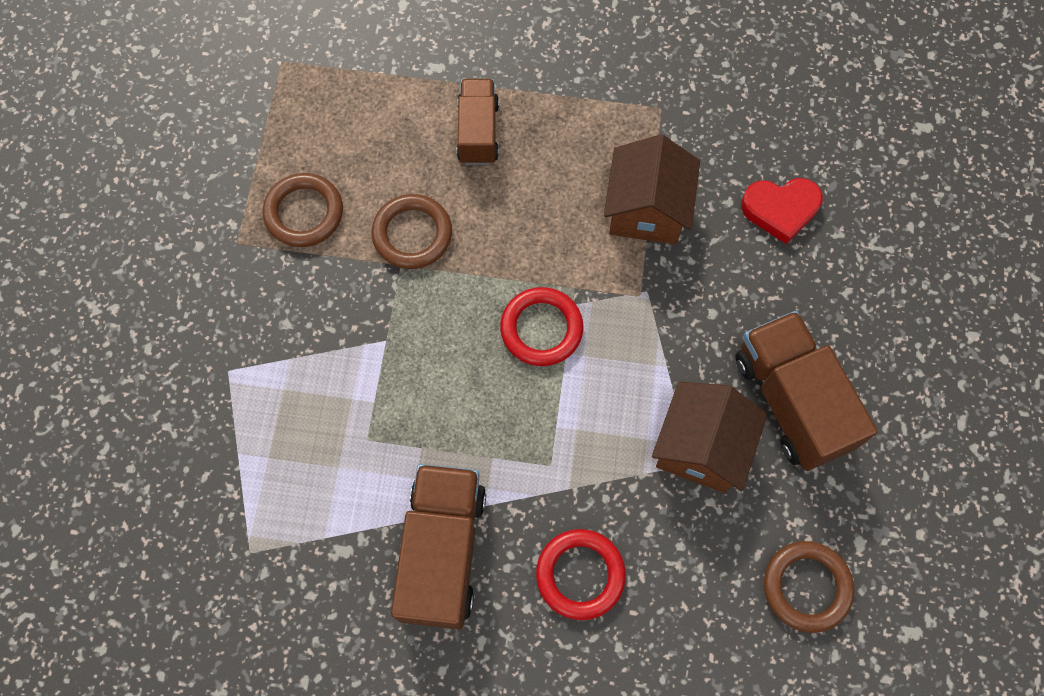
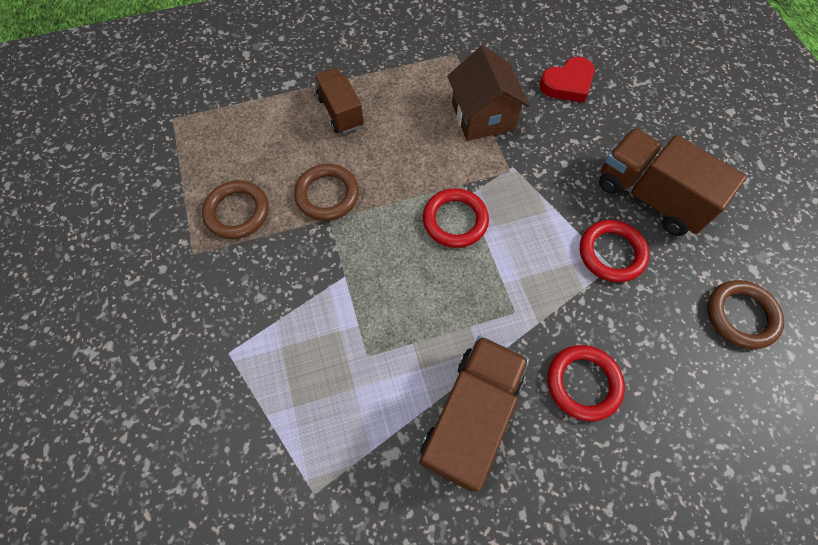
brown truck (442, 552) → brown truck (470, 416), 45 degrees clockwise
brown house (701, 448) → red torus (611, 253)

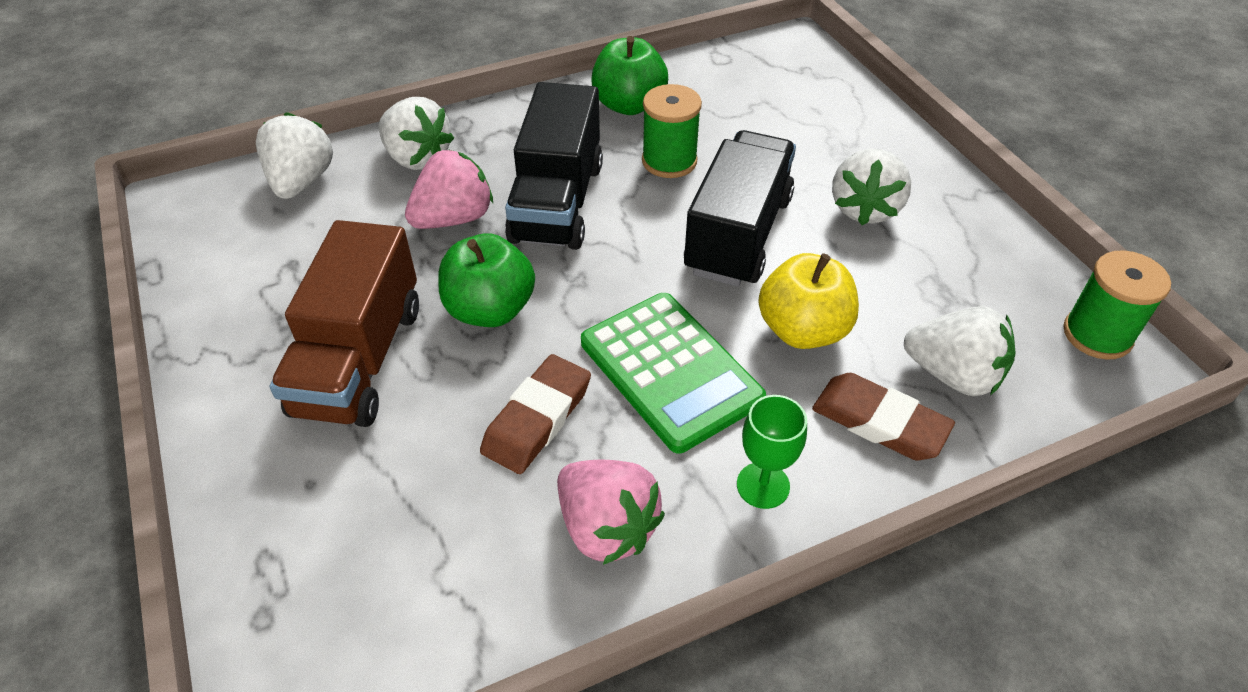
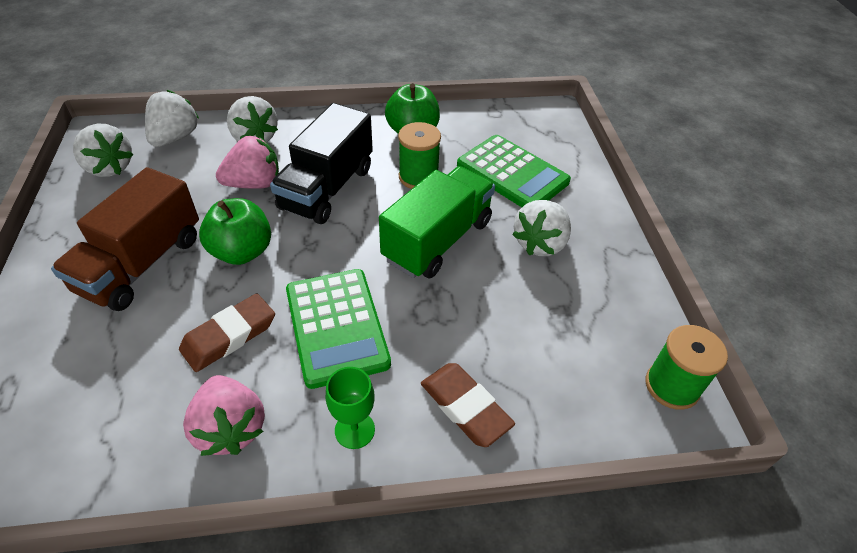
jet-black truck (738, 235) → leaf-green truck (437, 240)
bright yellow apple (802, 330) → -
snow-white toy strawberry (953, 375) → snow-white toy strawberry (109, 167), moved
- → leaf-green pocket calculator (512, 173)

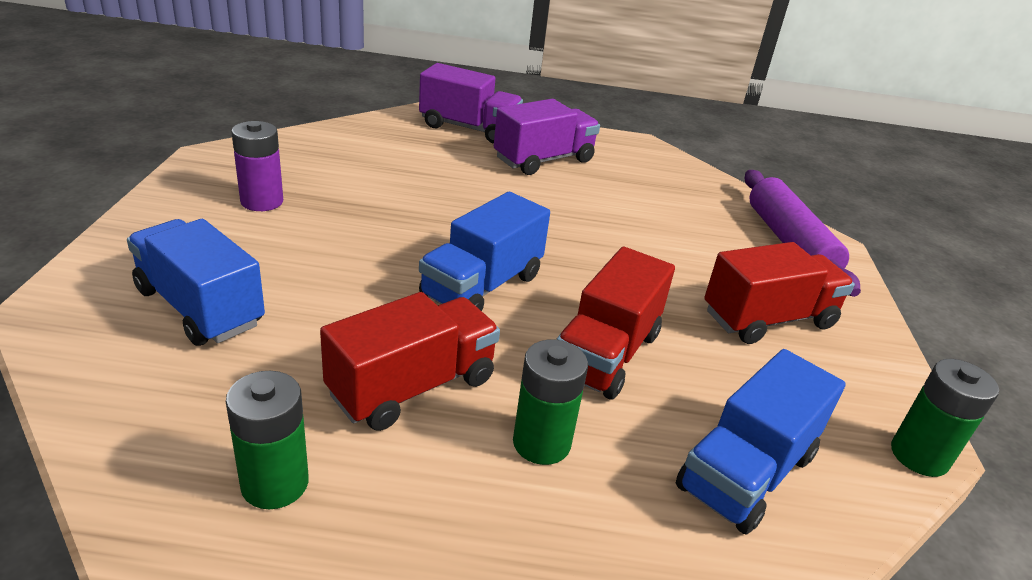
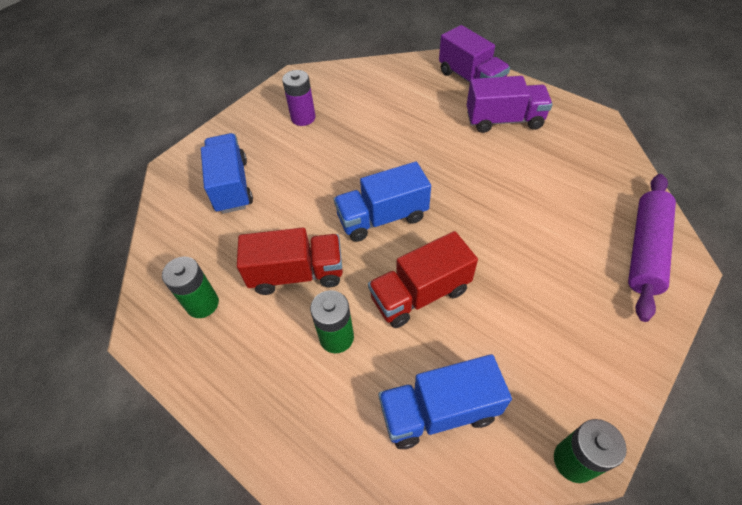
red truck (768, 319) → -

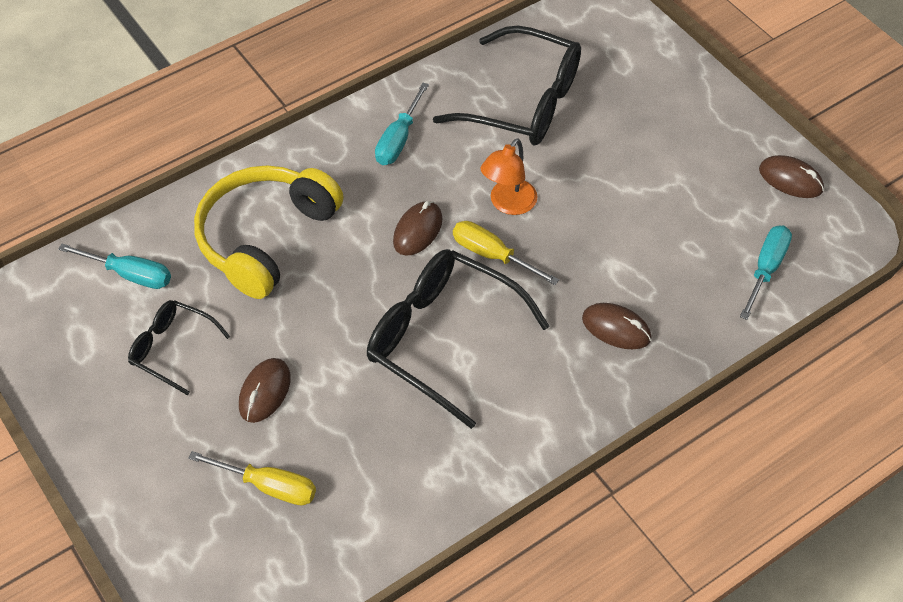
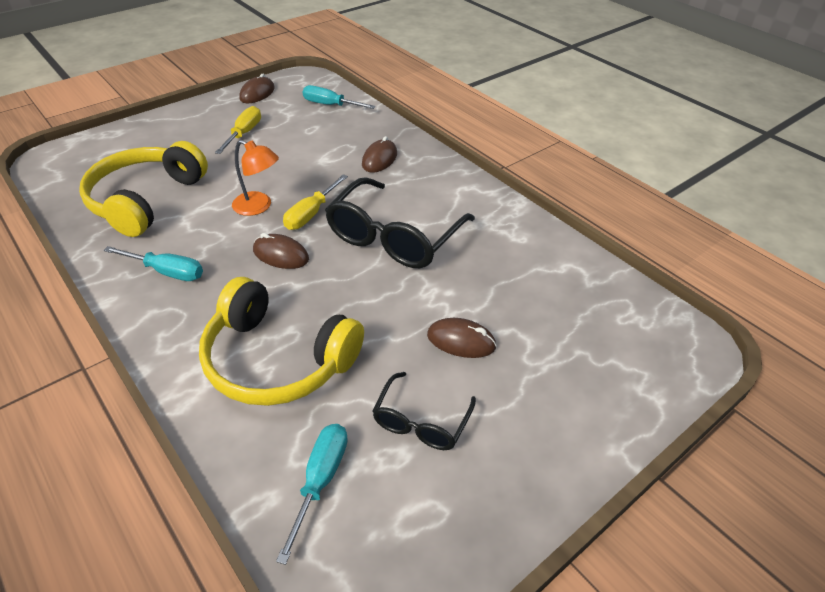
bright yellow screwdriver (269, 486) → bright yellow screwdriver (244, 133), moved
jet-black glasses (524, 102) → bright yellow headset (146, 200)

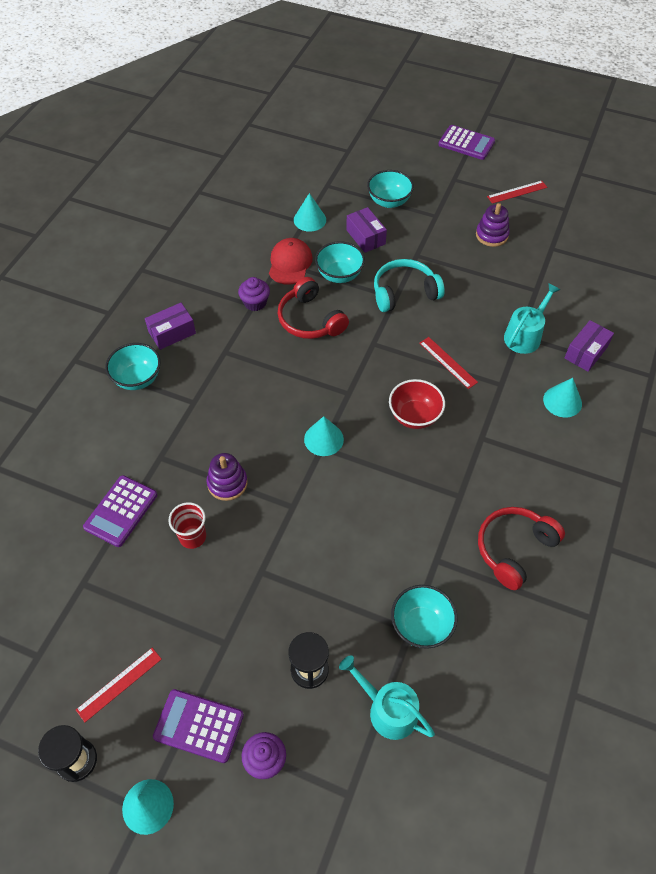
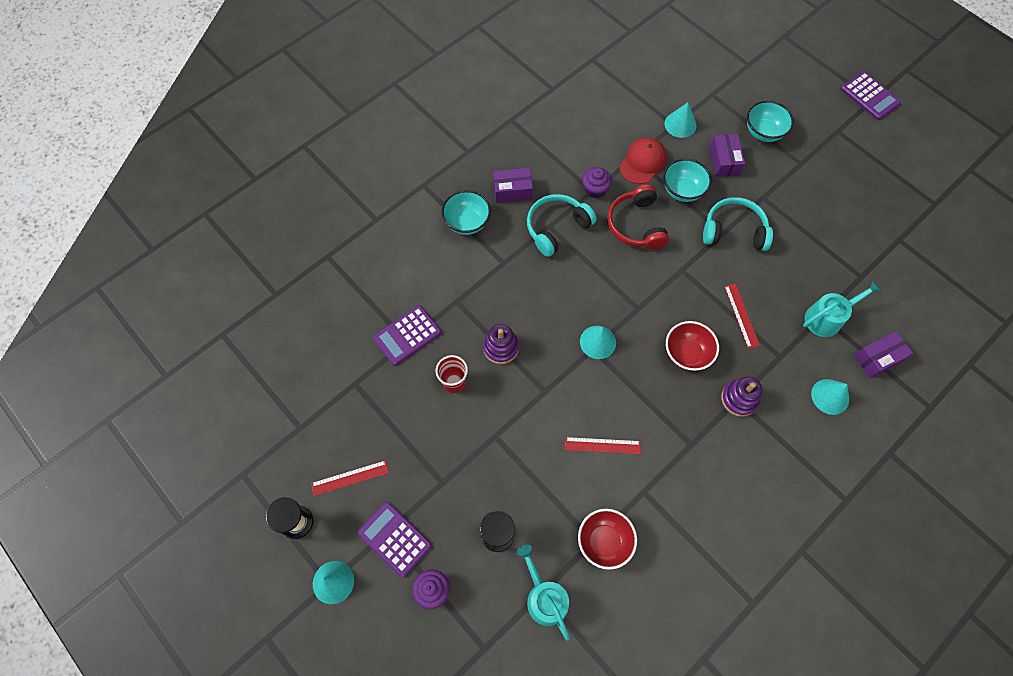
aqua bowl (421, 626) → red bowl (604, 541)
purple stacking rings (491, 235) → purple stacking rings (739, 399), moved
red headset (514, 549) → -
red ruler (517, 192) → red ruler (602, 445), moved
- → aqua headset (557, 228)

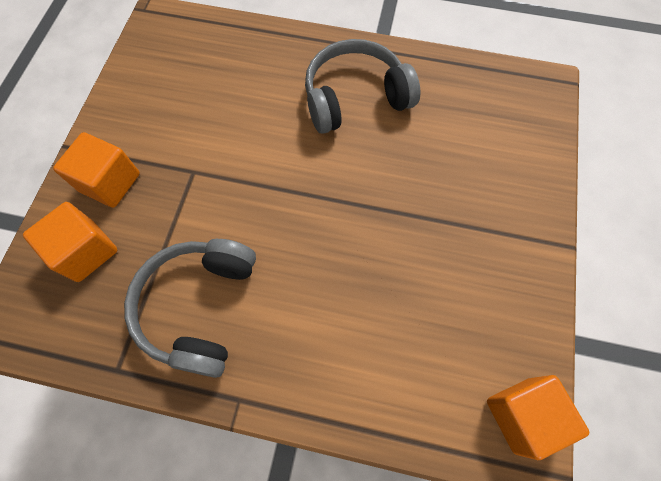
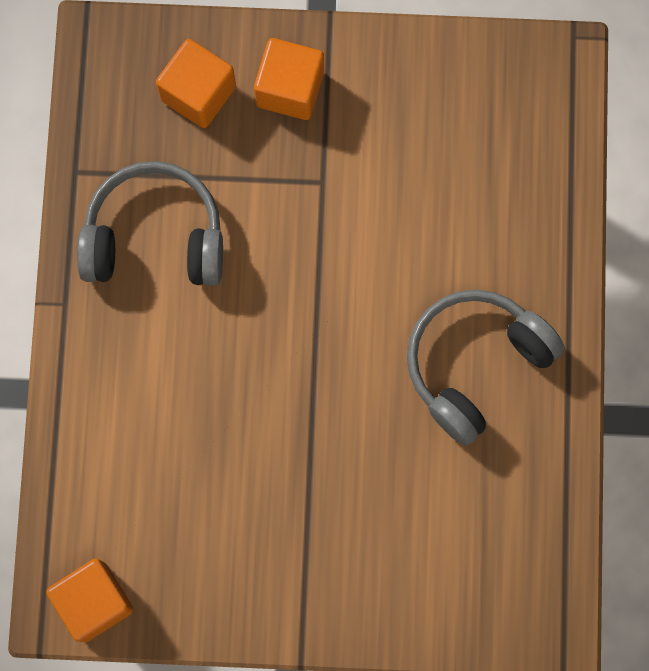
ash-grey headset (355, 98) → ash-grey headset (475, 364), 105 degrees counterclockwise

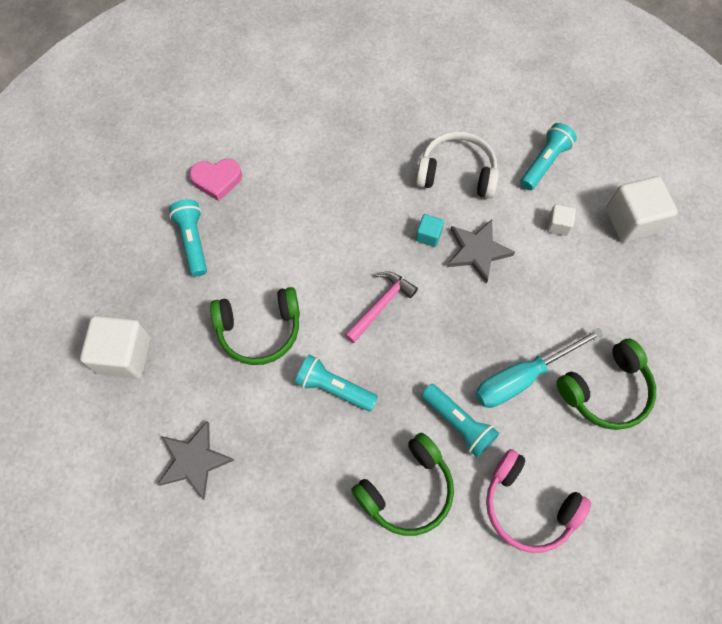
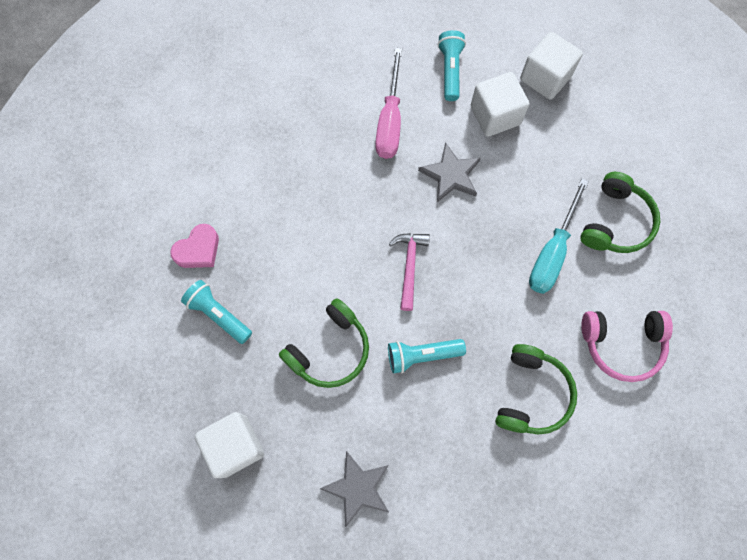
snow-white headset (457, 173) → pink screwdriver (390, 121)
aqua block (428, 235) → -
aqua flashlight (459, 423) → -
snow-white block (558, 225) → snow-white block (495, 115), x2.03

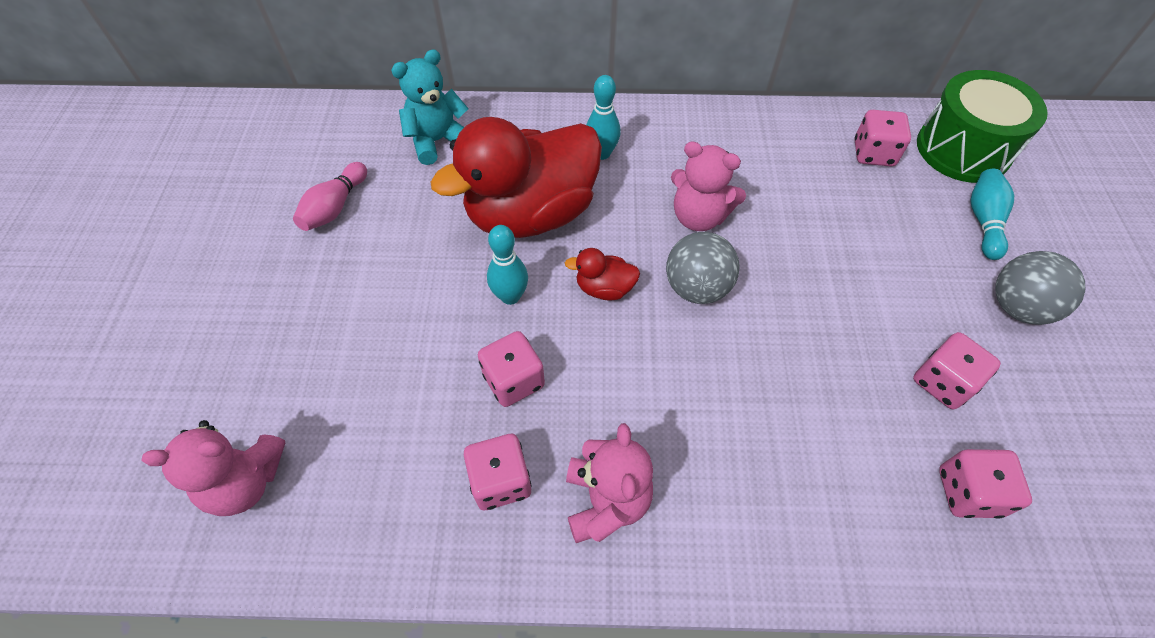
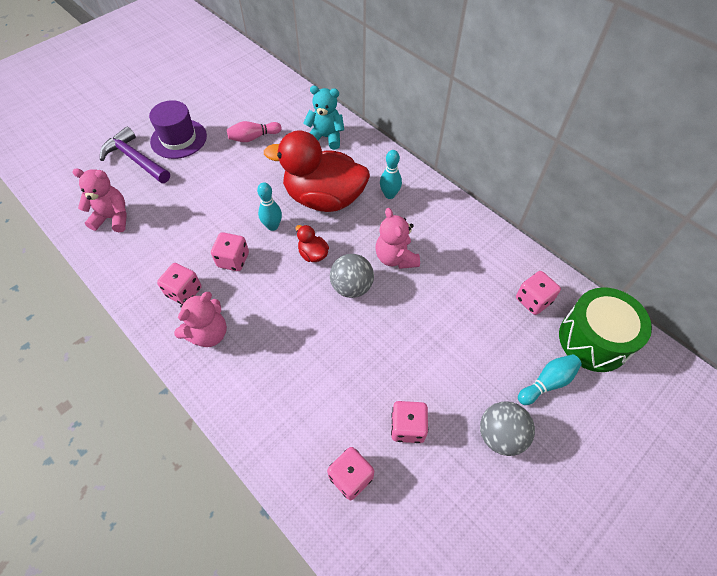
pink teddy (245, 482) → pink teddy (113, 218), 150 degrees clockwise
- → purple carpenter's hammer (135, 159)
- → purple hat (178, 139)

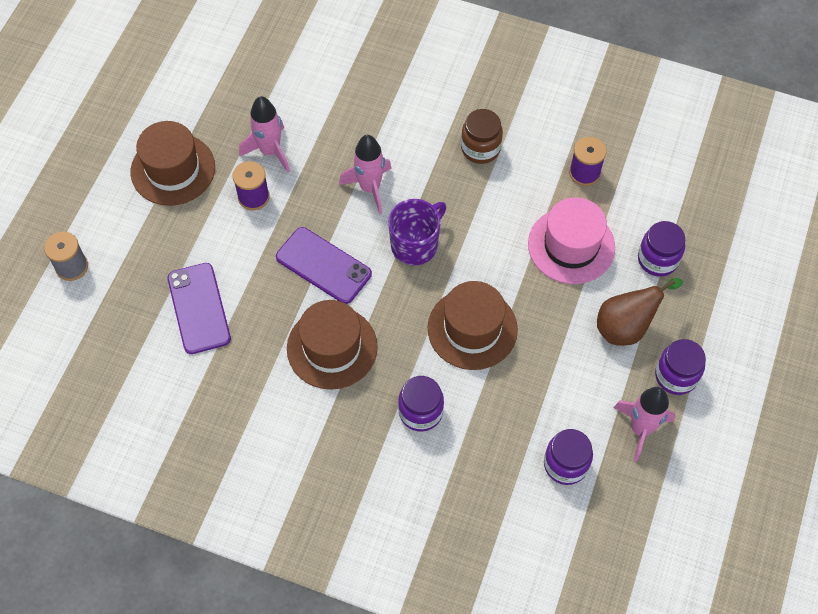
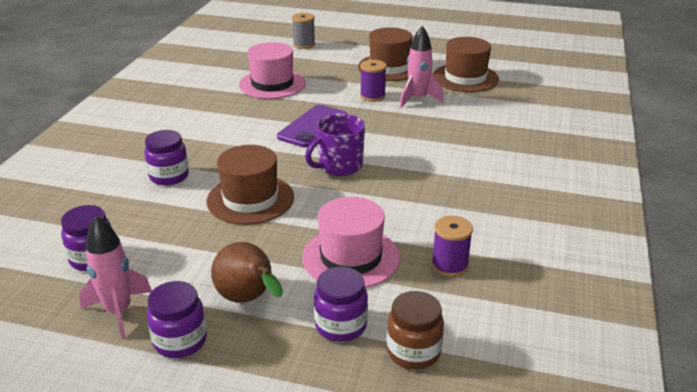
purple smartphone (199, 308) → pink hat (272, 84)
brown hat (332, 347) → brown hat (465, 78), moved
pink toy rocket (370, 188) → -
purple coffee mug (415, 244) → purple coffee mug (339, 166), 105 degrees clockwise
brown preserve jar (480, 148) → brown preserve jar (413, 351), moved

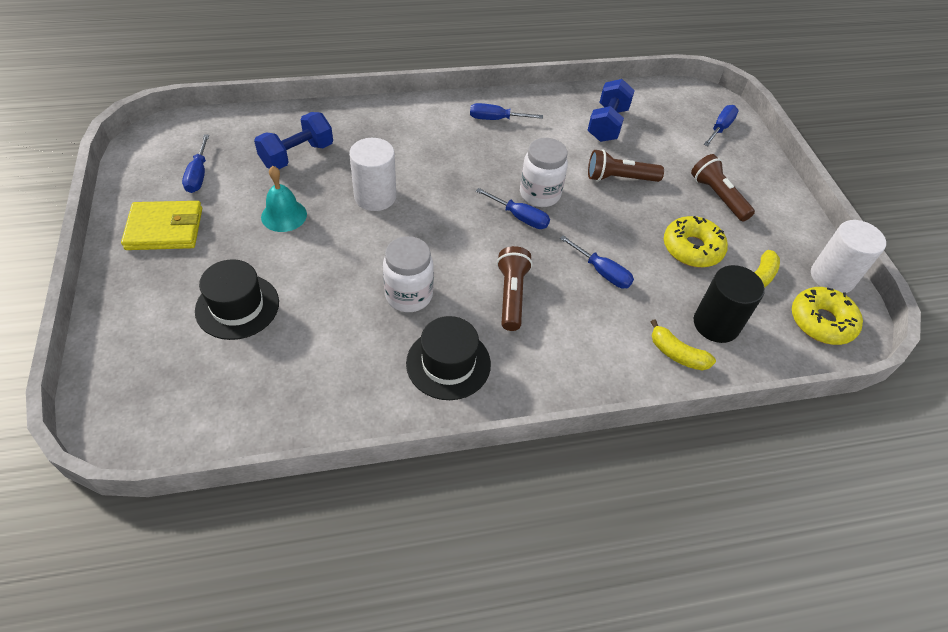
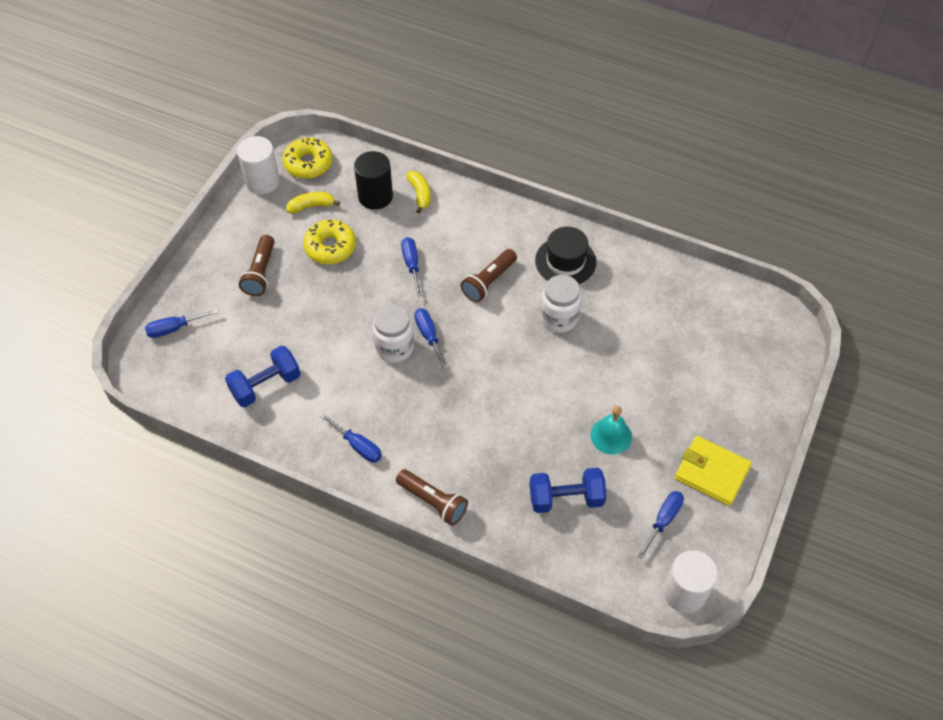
jet-black hat (237, 306) → -
snow-white cylinder (375, 196) → snow-white cylinder (684, 592), moved
brown flashlight (619, 178) → brown flashlight (433, 501), moved

